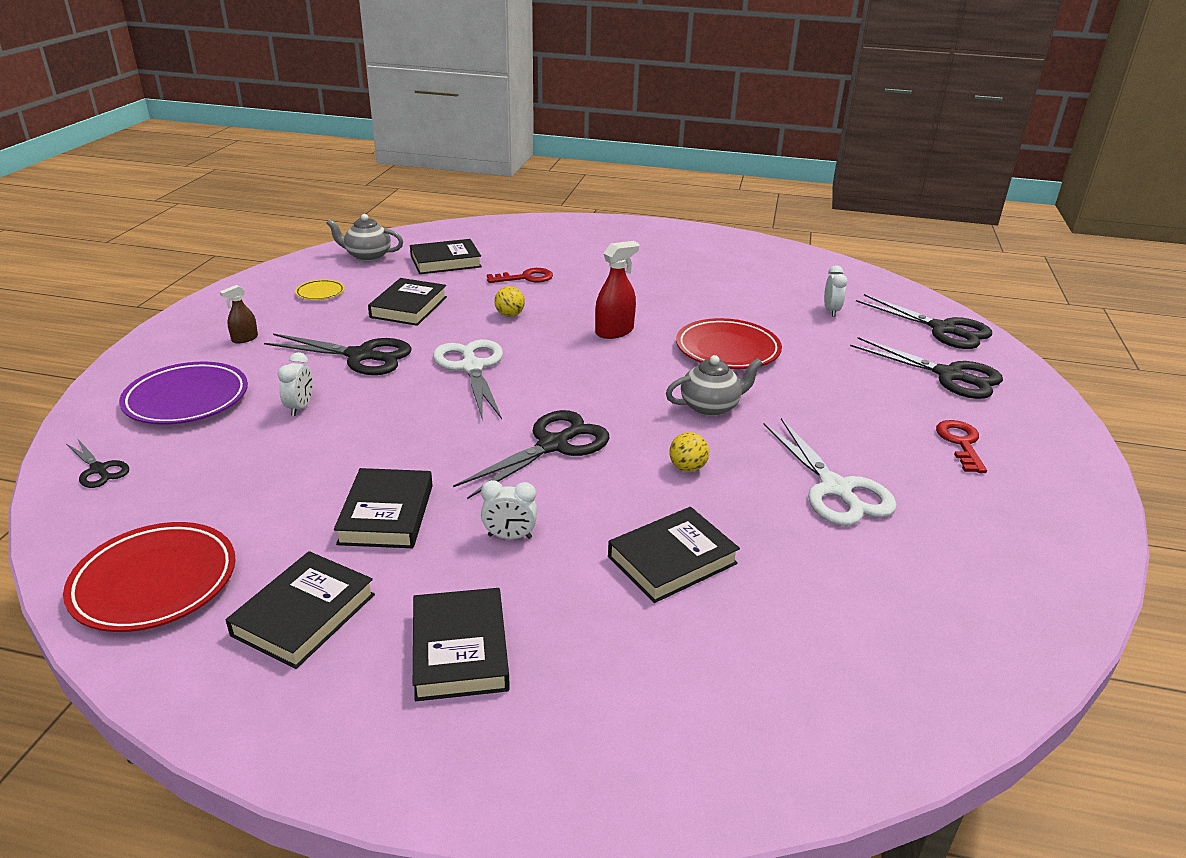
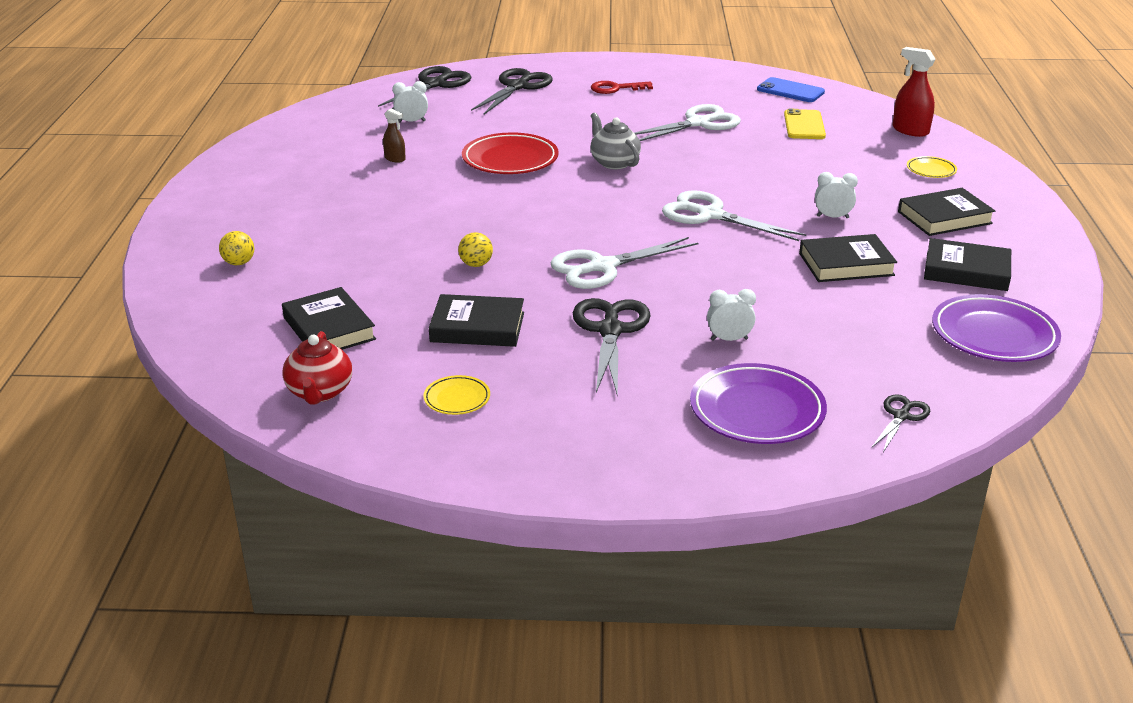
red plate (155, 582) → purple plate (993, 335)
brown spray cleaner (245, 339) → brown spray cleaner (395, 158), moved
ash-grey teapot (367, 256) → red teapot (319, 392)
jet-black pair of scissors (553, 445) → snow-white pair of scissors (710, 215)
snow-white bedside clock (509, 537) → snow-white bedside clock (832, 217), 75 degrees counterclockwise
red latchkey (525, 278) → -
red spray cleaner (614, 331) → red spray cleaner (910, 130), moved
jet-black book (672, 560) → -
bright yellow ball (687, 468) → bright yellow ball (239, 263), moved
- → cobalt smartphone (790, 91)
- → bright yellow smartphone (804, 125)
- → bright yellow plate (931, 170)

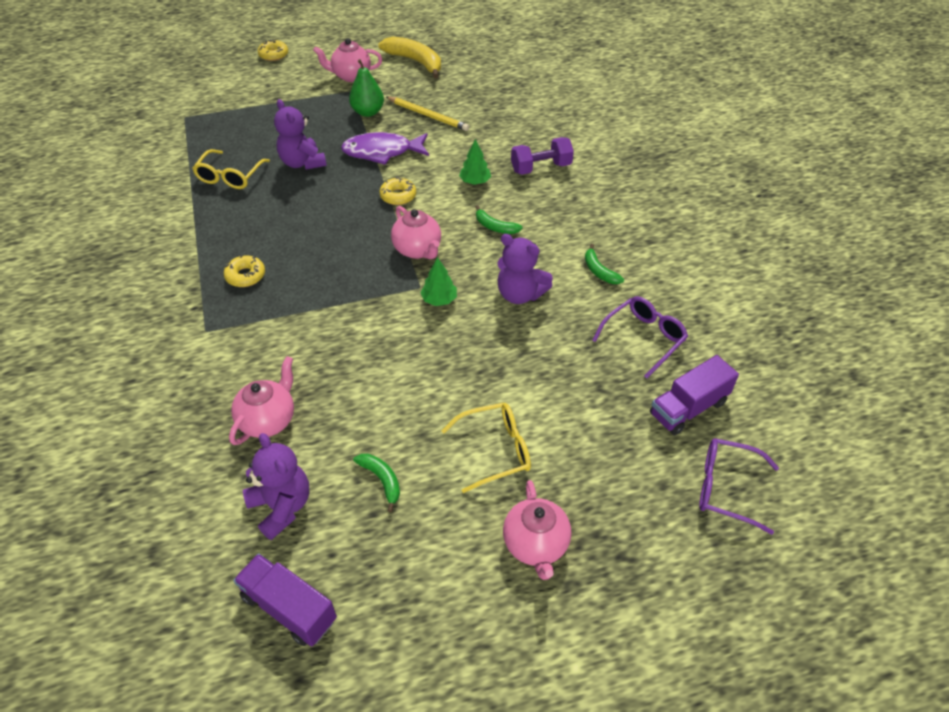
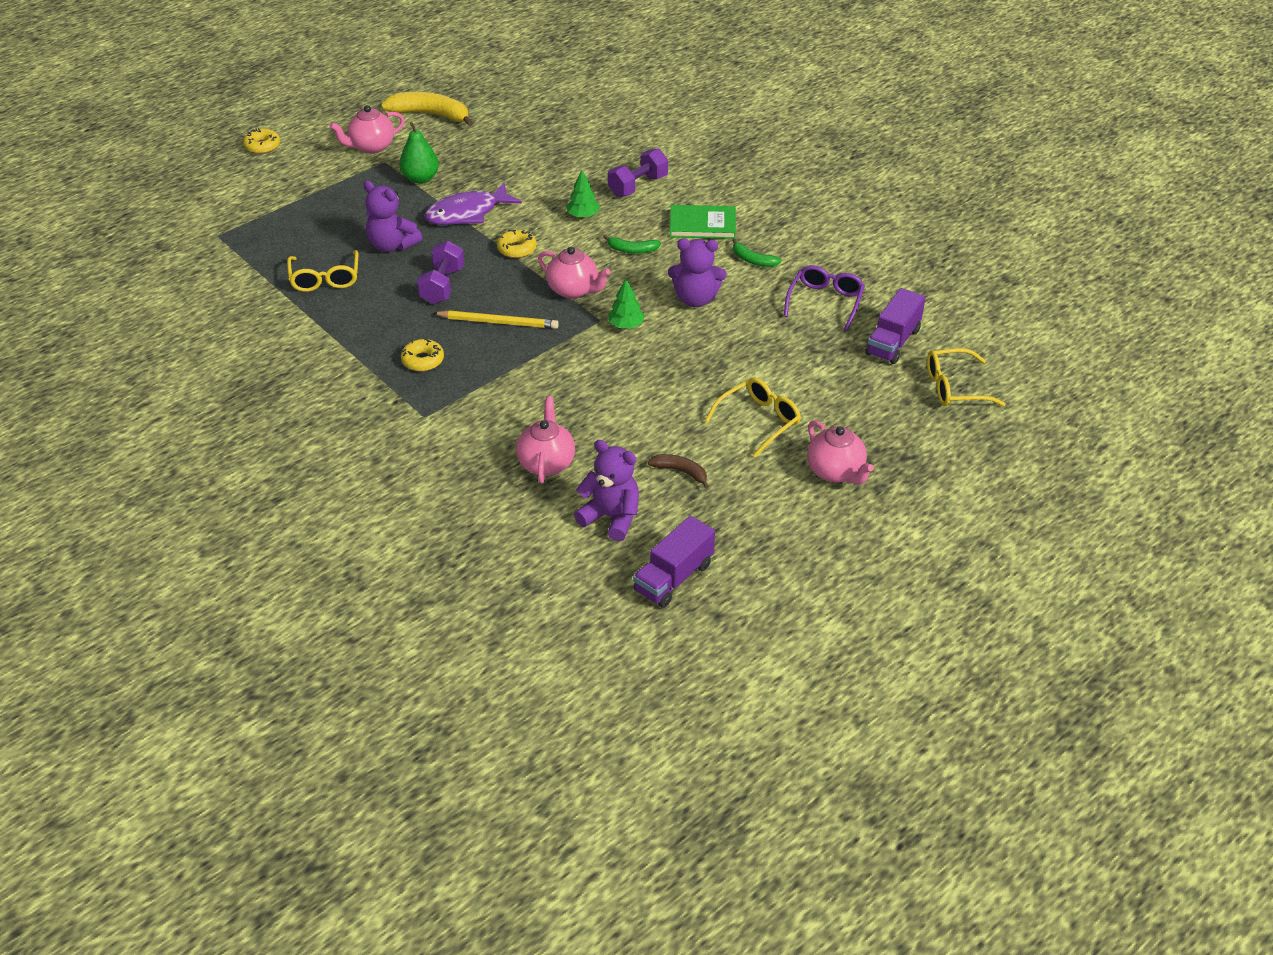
purple truck (289, 608) → purple truck (673, 577), 60 degrees counterclockwise
leaf-green banana (382, 480) → brown banana (680, 471)
bright yellow pencil (428, 115) → bright yellow pencil (498, 322), moved
purple glasses (726, 488) → bright yellow glasses (954, 387)
- → purple hand weight (442, 286)
- → leaf-green book (702, 225)

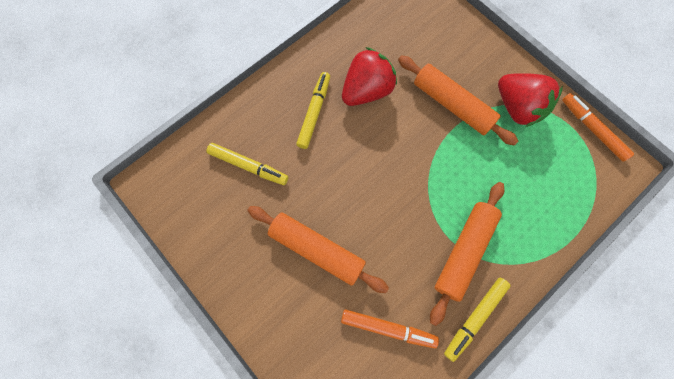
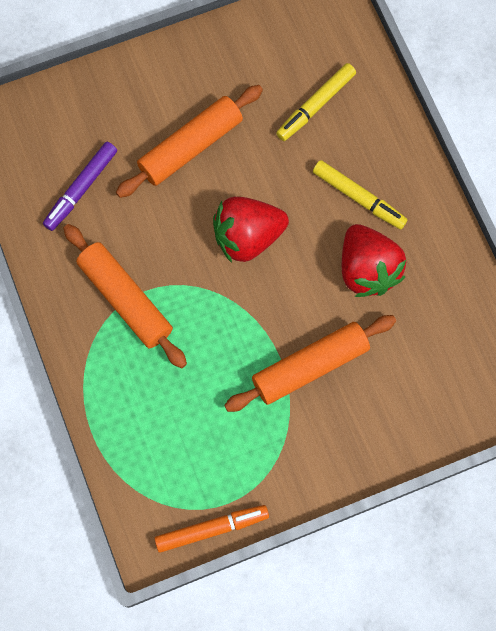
orange felt pen (387, 328) → purple felt pen (81, 189)
bright yellow felt pen (475, 318) → -
red toy strawberry (517, 108) → red toy strawberry (247, 237), moved

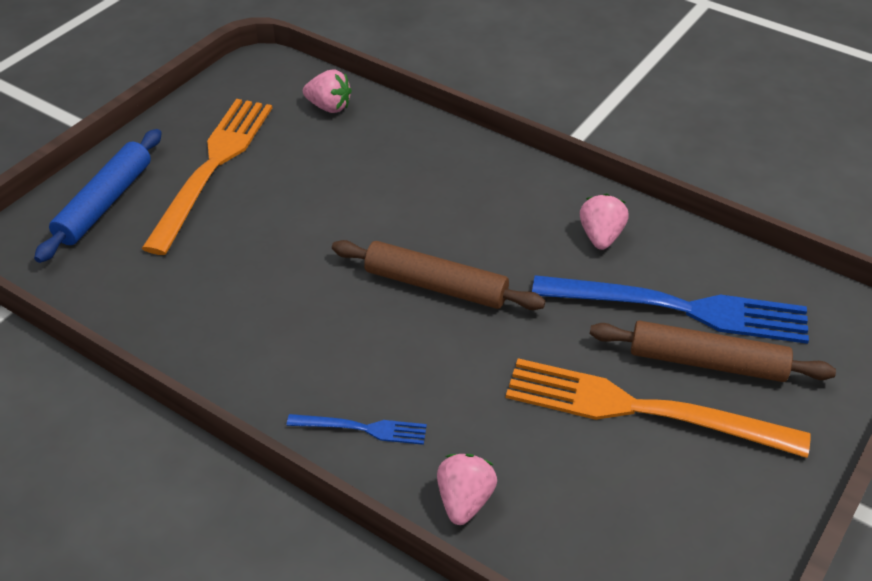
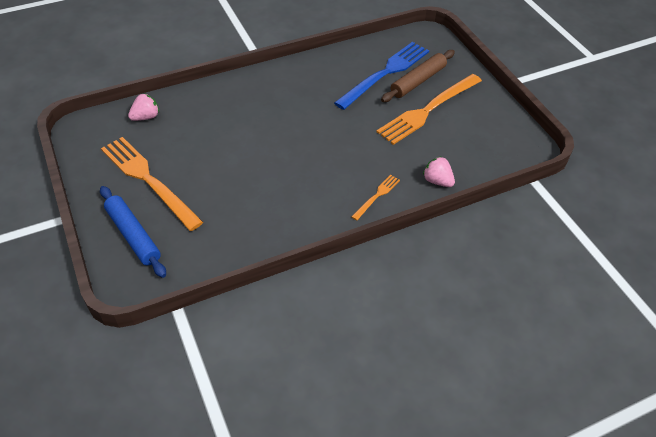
cobalt dinner fork (362, 429) → orange dinner fork (377, 196)
brown pastry roller (435, 285) → -
pink toy strawberry (601, 237) → -

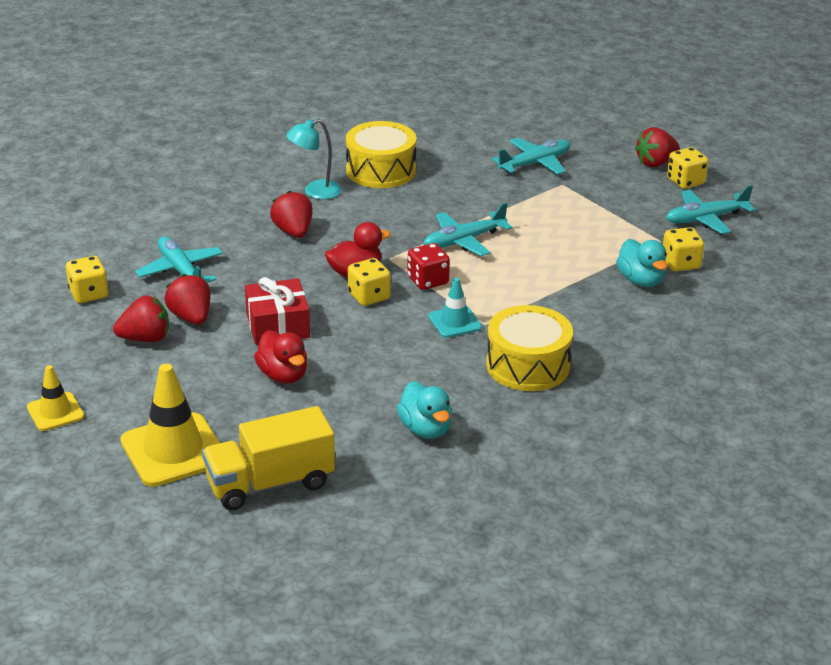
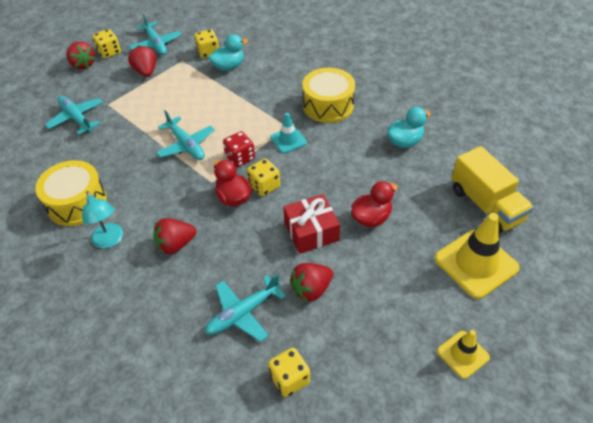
red toy strawberry (145, 338) → red toy strawberry (146, 71), moved

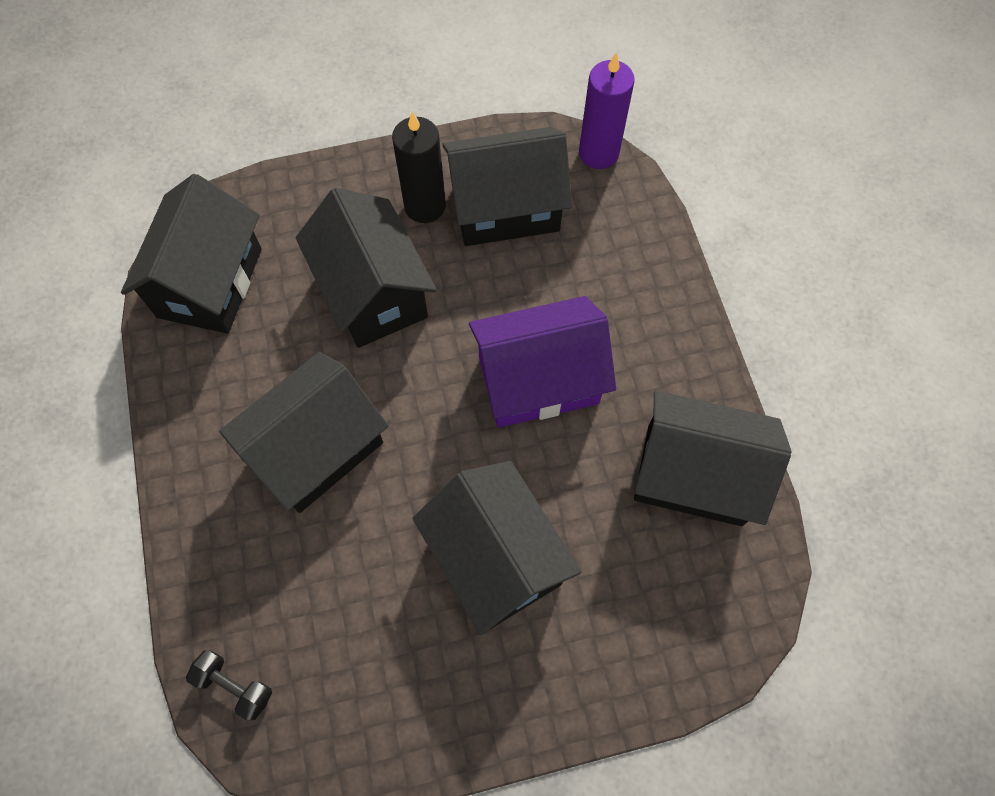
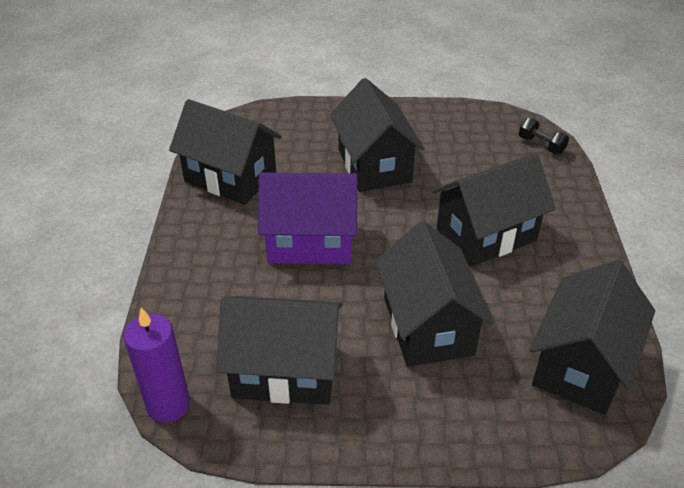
jet-black candle (425, 206) → -

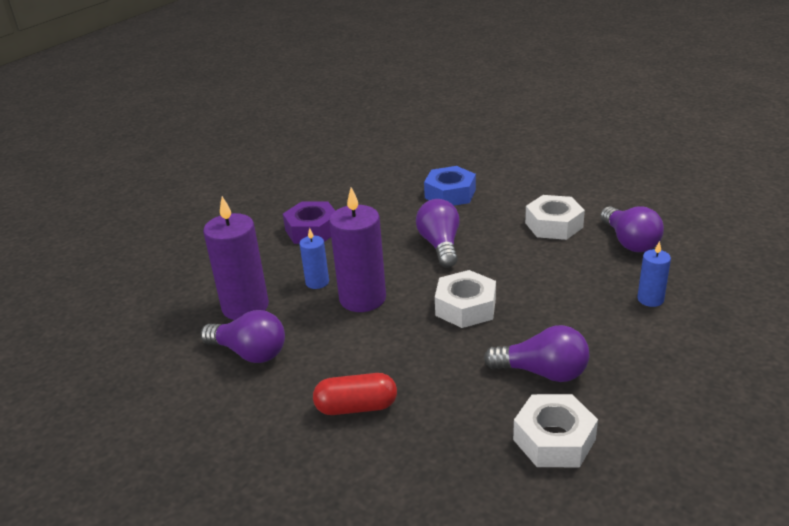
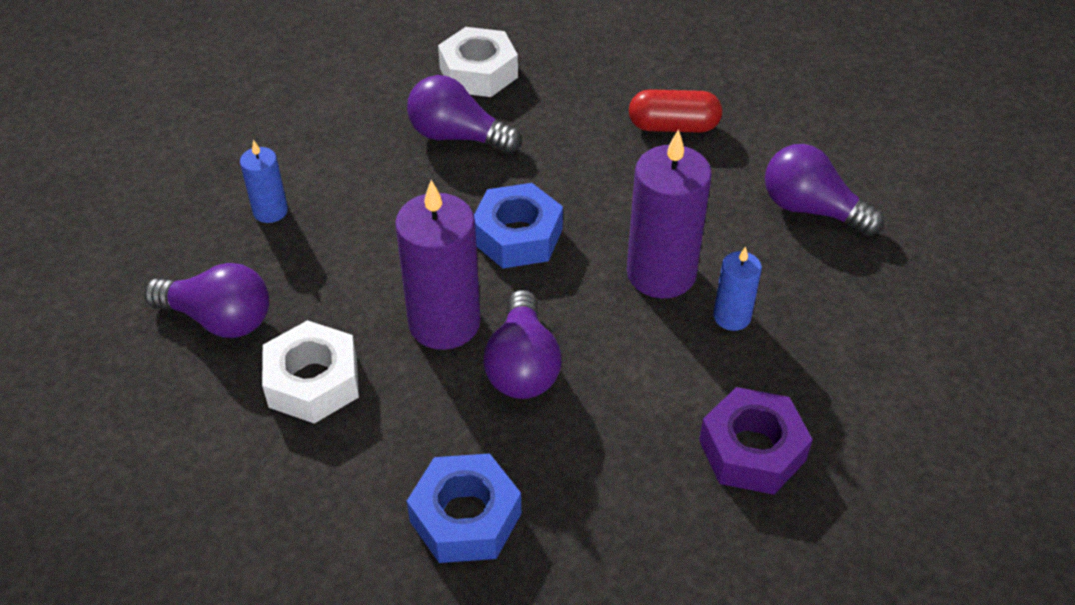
purple candle (245, 307) → purple candle (444, 323), moved
snow-white hexagon nut (465, 307) → cobalt hexagon nut (517, 236)
purple bulb (629, 242) → purple bulb (219, 319), 120 degrees clockwise

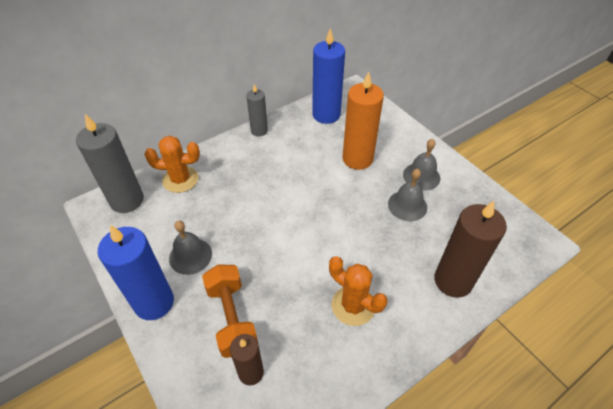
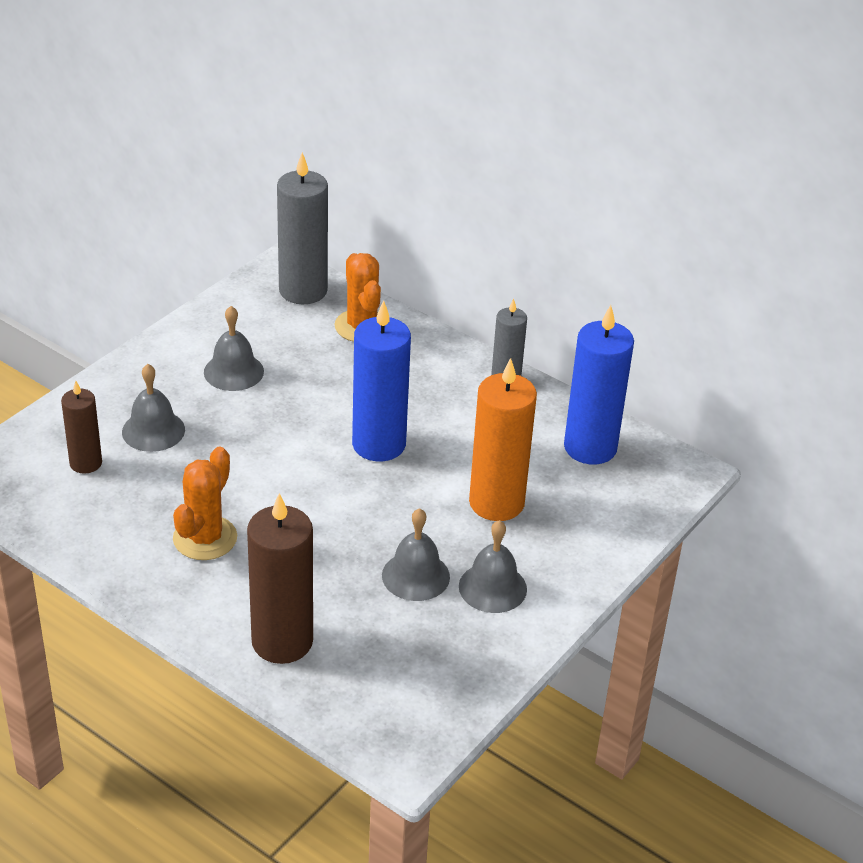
cobalt candle (154, 302) → cobalt candle (379, 444), moved
orange hand weight (232, 318) → ash-grey bell (153, 430)

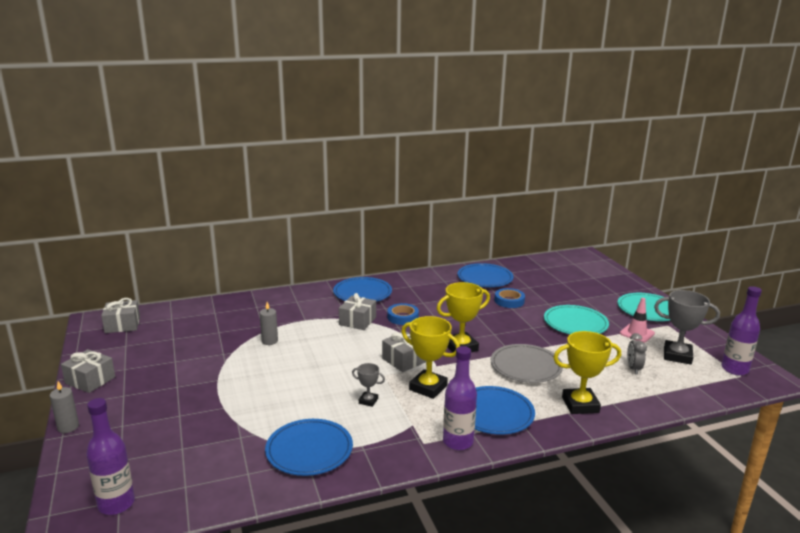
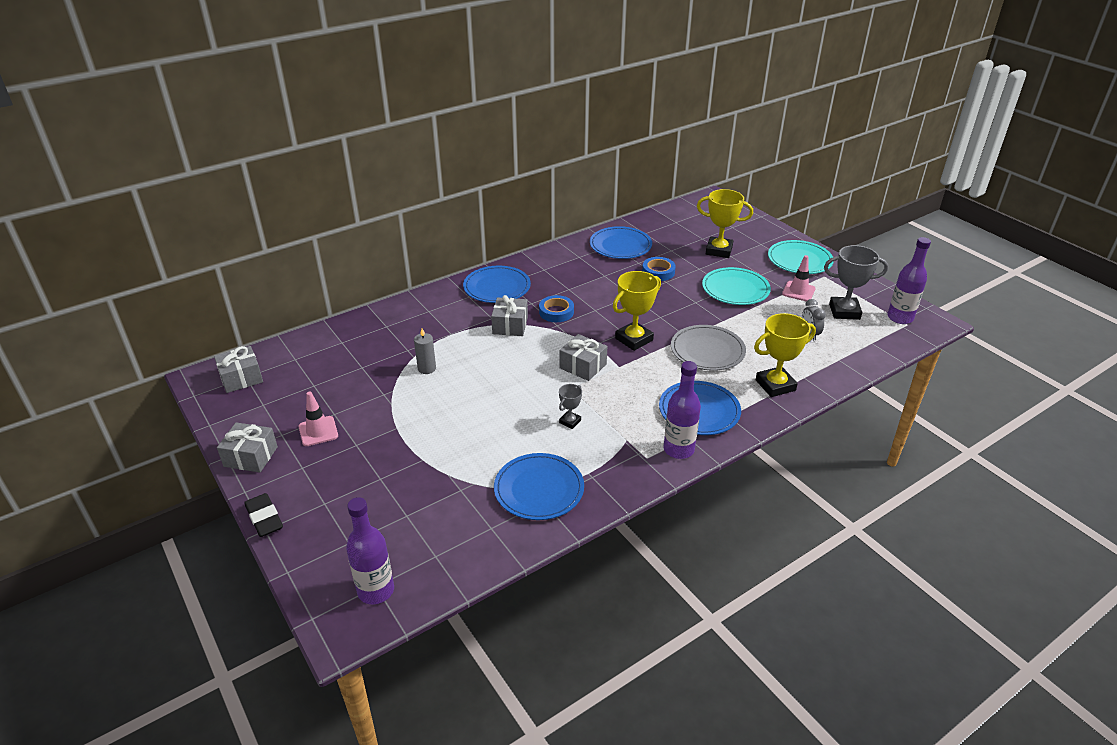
ash-grey candle (68, 427) → jet-black gum eraser (264, 518)
ash-grey trophy (368, 401) → ash-grey trophy (570, 421), 60 degrees counterclockwise
bright yellow trophy (428, 388) → bright yellow trophy (719, 250), moved
- → pink road cone (318, 431)

